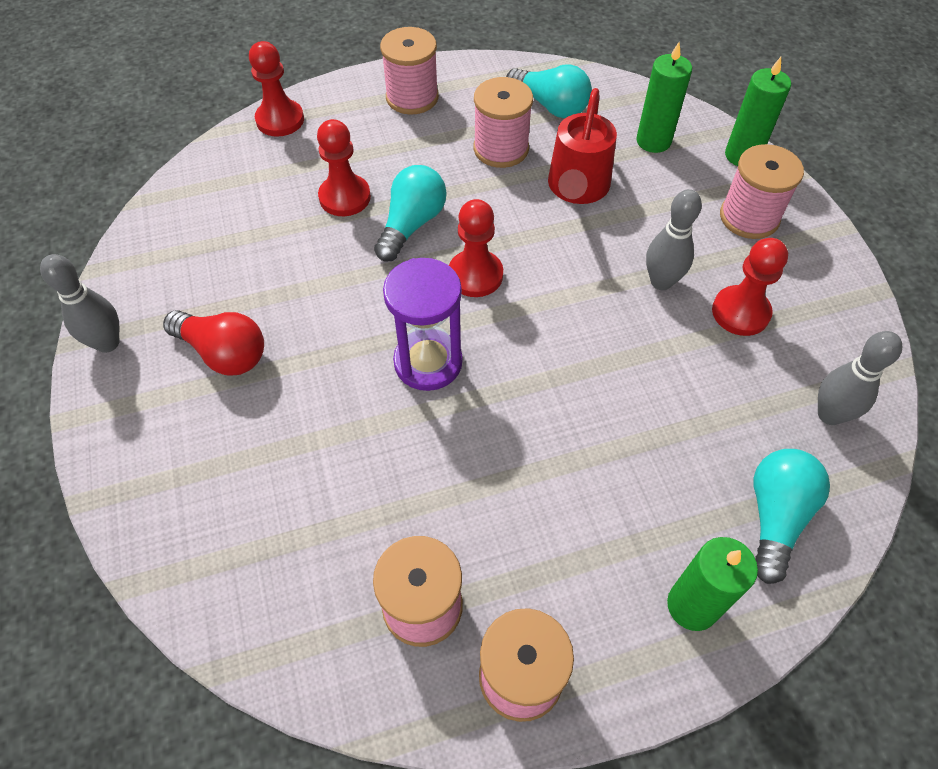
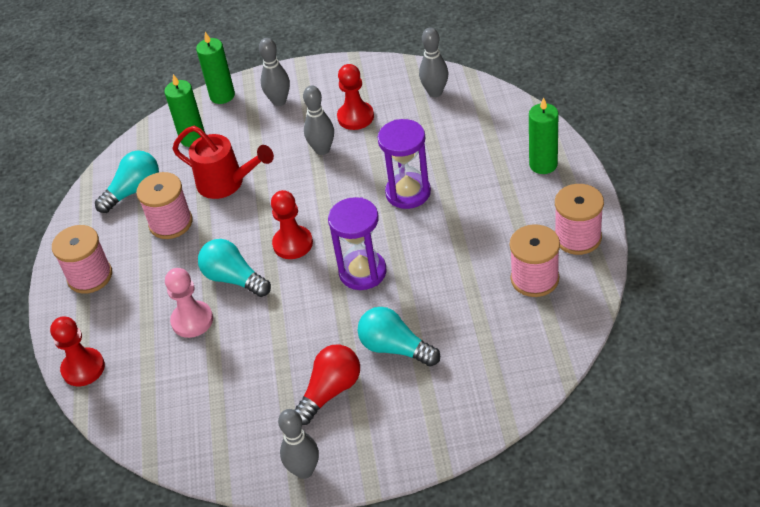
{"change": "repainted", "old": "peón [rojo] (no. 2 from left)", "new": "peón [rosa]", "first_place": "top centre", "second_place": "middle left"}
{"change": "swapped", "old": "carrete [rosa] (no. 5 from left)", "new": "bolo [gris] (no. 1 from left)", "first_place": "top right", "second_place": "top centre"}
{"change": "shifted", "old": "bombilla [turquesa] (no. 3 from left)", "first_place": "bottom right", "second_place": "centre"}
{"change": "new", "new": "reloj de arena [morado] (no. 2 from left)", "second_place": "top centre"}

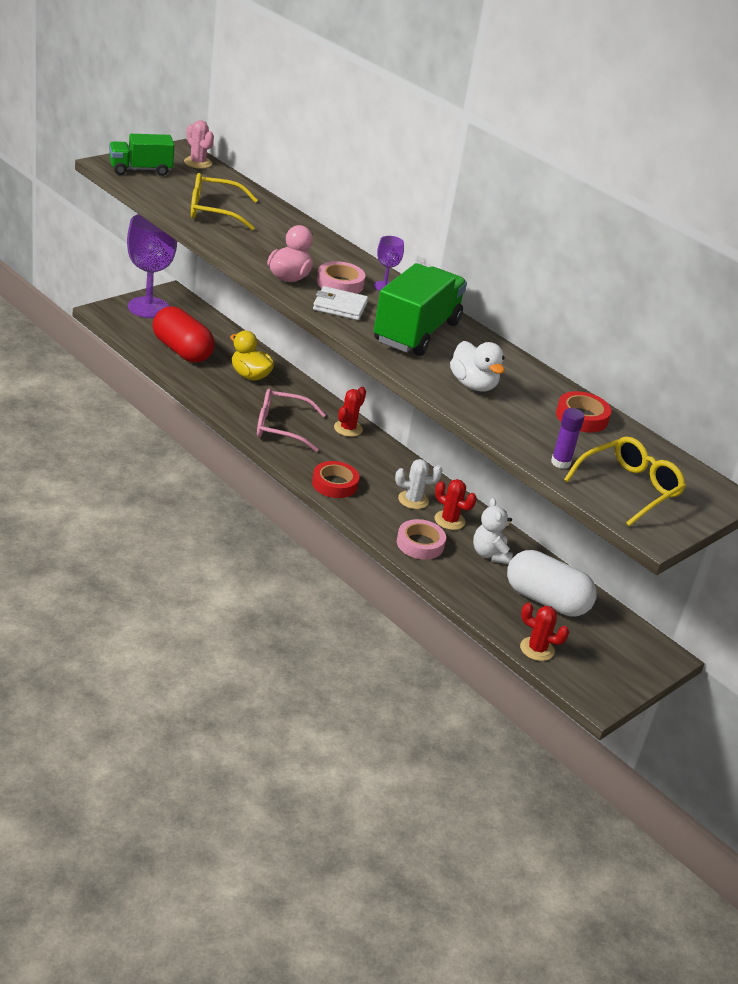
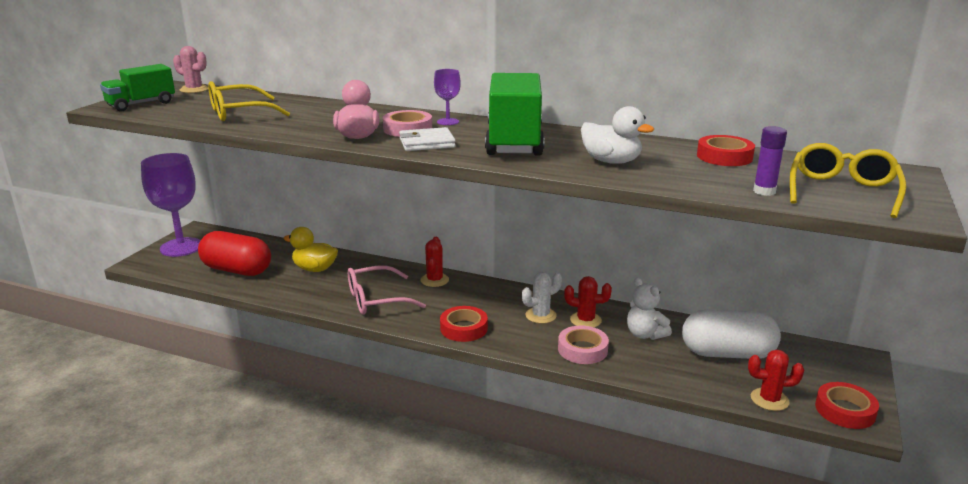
{"change": "new", "new": "cinta adhesiva [rojo] (no. 3 from left)", "second_place": "bottom right"}

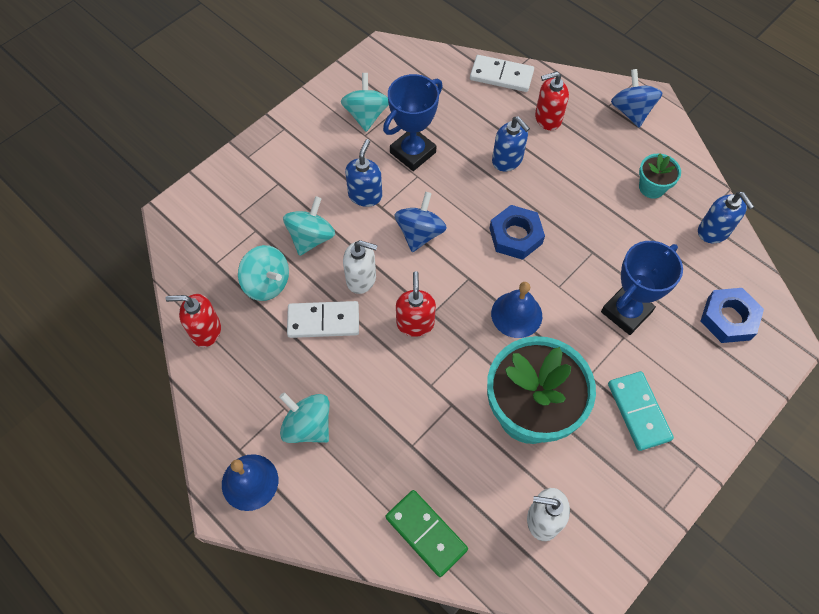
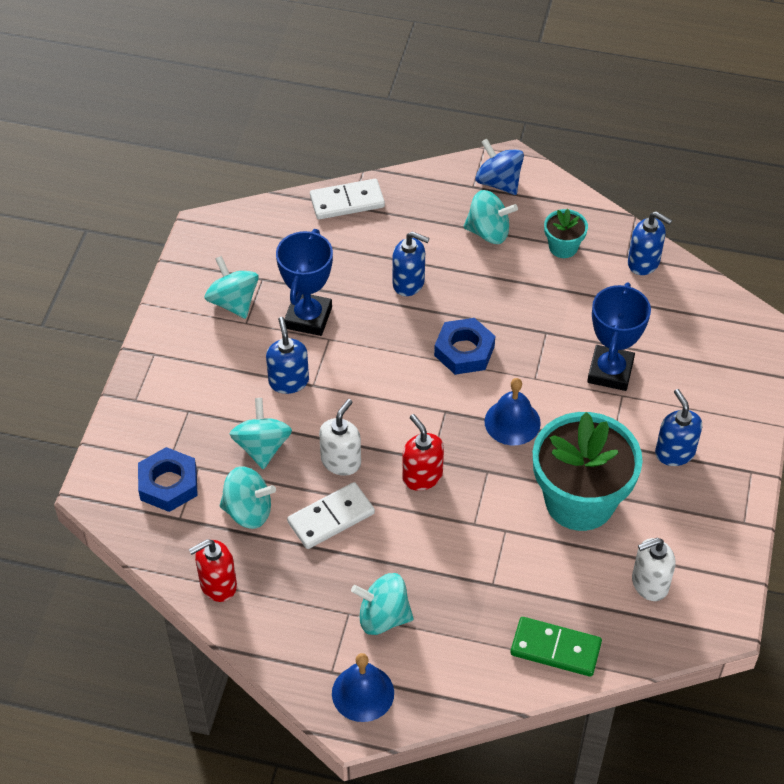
{"change": "rotated", "old": "dispensador de jabón [blanco] (no. 1 from left)", "first_place": "centre", "second_place": "centre", "degrees": -45}
{"change": "gone", "old": "peonza [azul] (no. 1 from left)", "first_place": "centre"}
{"change": "gone", "old": "dispensador de jabón [rojo] (no. 3 from left)", "first_place": "top right"}
{"change": "swapped", "old": "ficha de dominó [turquesa]", "new": "dispensador de jabón [azul] (no. 4 from left)", "first_place": "bottom right", "second_place": "middle right"}
{"change": "shifted", "old": "tuerca [azul] (no. 2 from left in the first image)", "new": "tuerca [azul] (no. 1 from left)", "first_place": "middle right", "second_place": "middle left"}
{"change": "new", "new": "peonza [turquesa] (no. 5 from left)", "second_place": "top centre"}

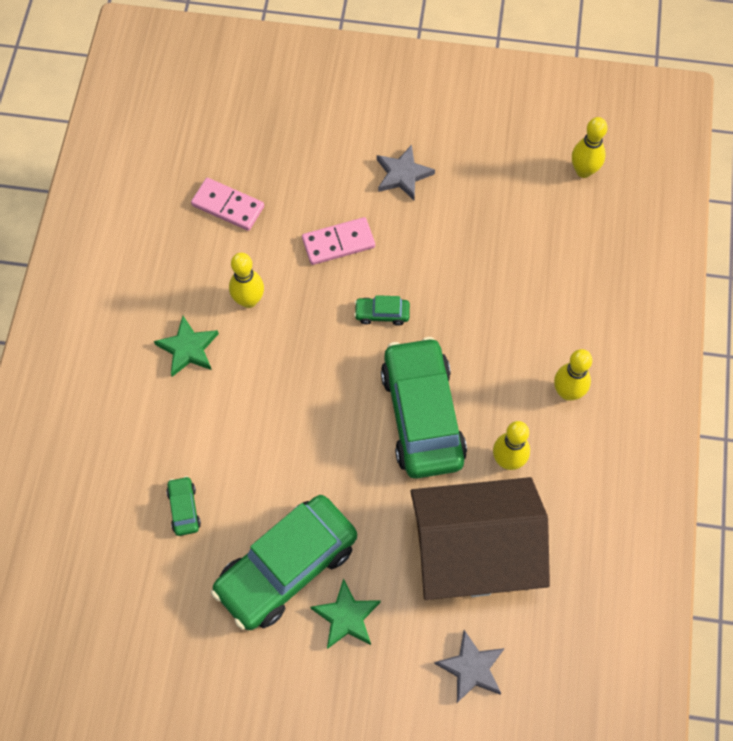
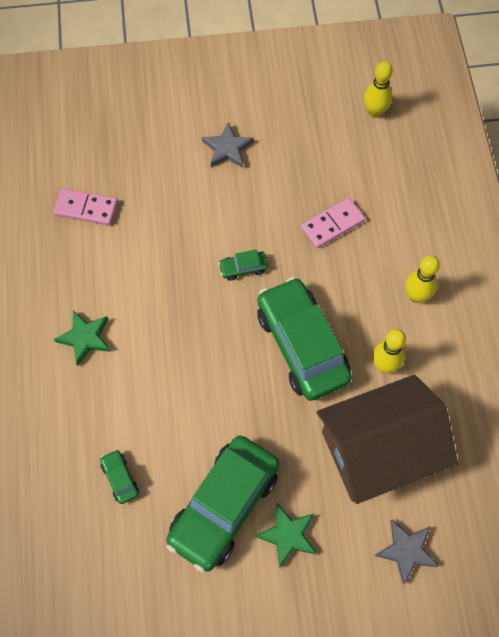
{"change": "gone", "old": "bolo [amarillo] (no. 1 from left)", "first_place": "centre"}
{"change": "shifted", "old": "ficha de dominó [rosa] (no. 2 from left)", "first_place": "top centre", "second_place": "middle right"}

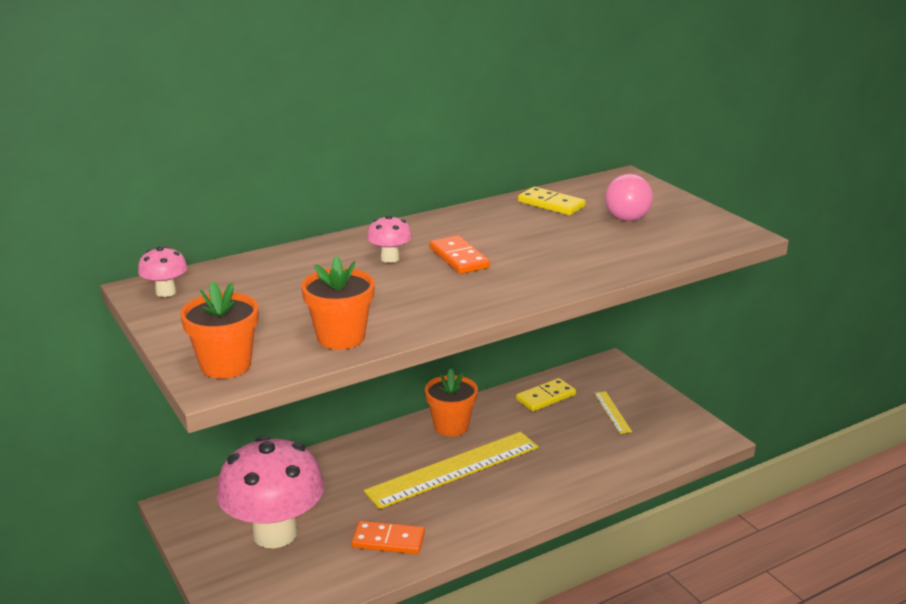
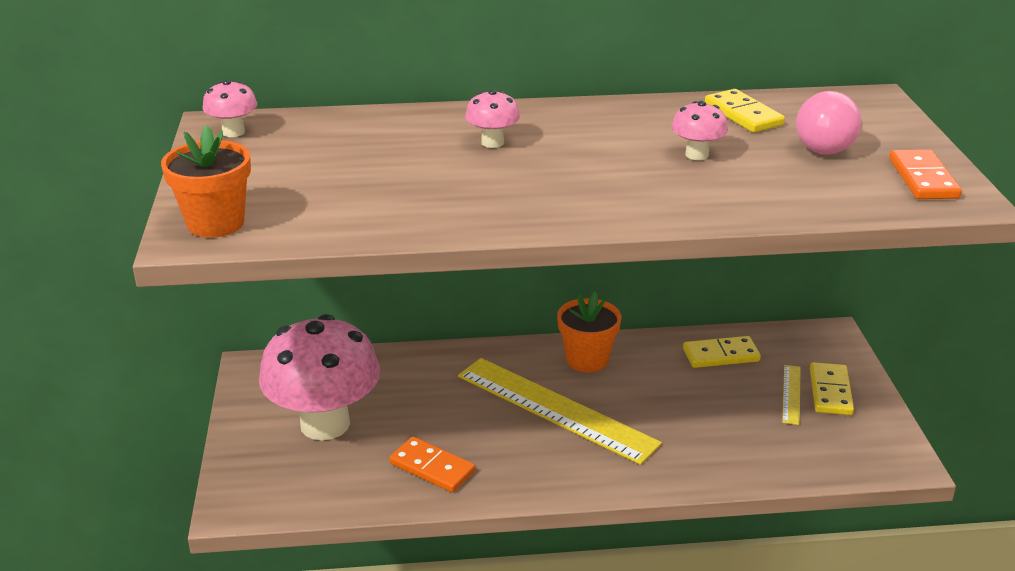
{"change": "gone", "old": "maceta [naranja] (no. 2 from left)", "first_place": "centre"}
{"change": "rotated", "old": "regla [amarillo] (no. 1 from left)", "first_place": "bottom centre", "second_place": "bottom centre", "degrees": 45}
{"change": "shifted", "old": "ficha de dominó [naranja] (no. 2 from left)", "first_place": "centre", "second_place": "top right"}
{"change": "new", "new": "seta [rosa] (no. 4 from left)", "second_place": "top right"}
{"change": "new", "new": "ficha de dominó [amarillo] (no. 3 from left)", "second_place": "bottom right"}

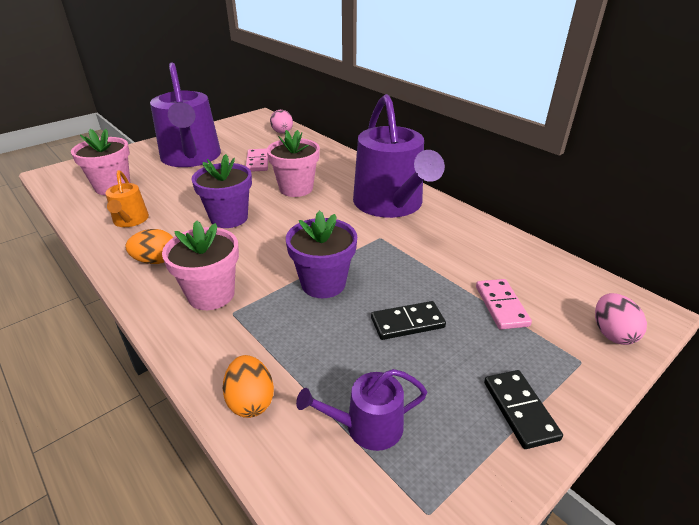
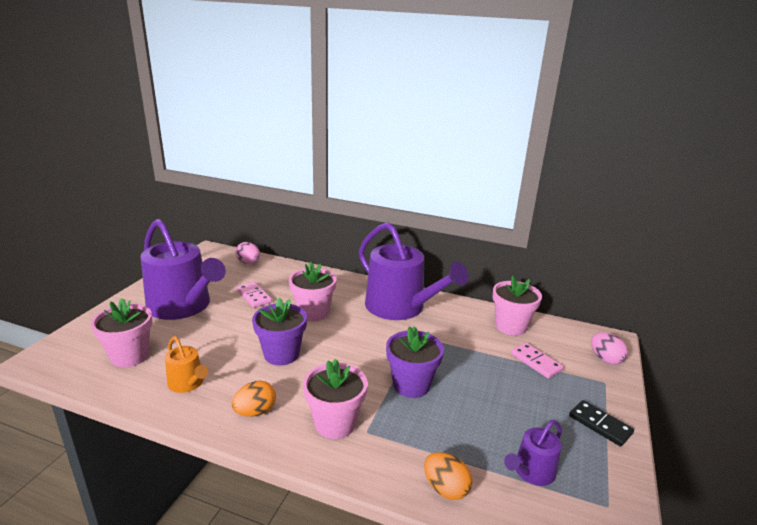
{"change": "gone", "old": "ficha de dominó [negro] (no. 1 from left)", "first_place": "centre"}
{"change": "new", "new": "maceta [rosa] (no. 4 from left)", "second_place": "middle right"}

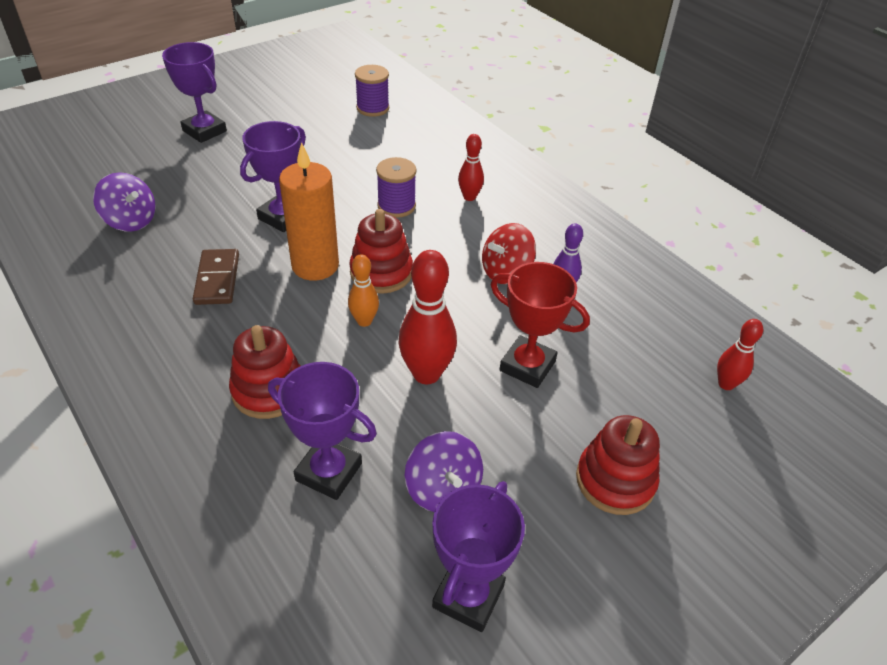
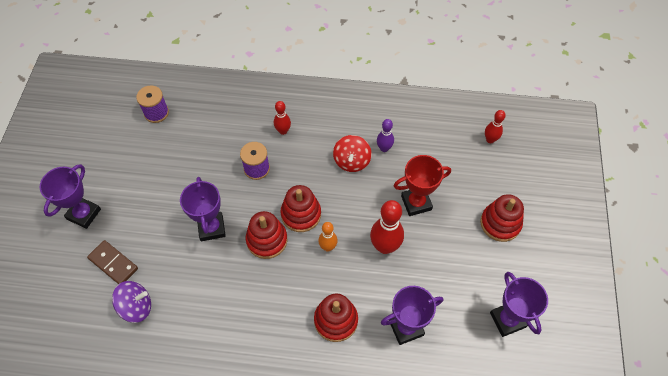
{"change": "rotated", "old": "trofeo [morado] (no. 1 from left)", "first_place": "top left", "second_place": "middle left", "degrees": -60}
{"change": "shifted", "old": "ficha de dominó [marrón]", "first_place": "middle left", "second_place": "bottom left"}
{"change": "swapped", "old": "vela [naranja]", "new": "juguete apilable [rojo] (no. 1 from left)", "first_place": "top centre", "second_place": "centre"}
{"change": "gone", "old": "peonza [morado] (no. 2 from left)", "first_place": "bottom centre"}

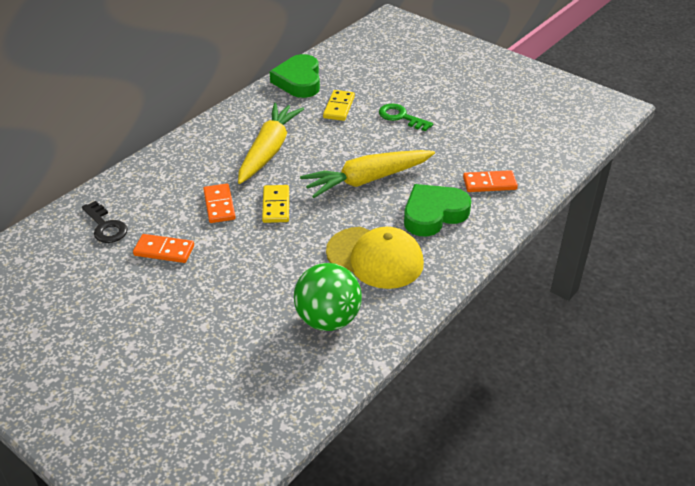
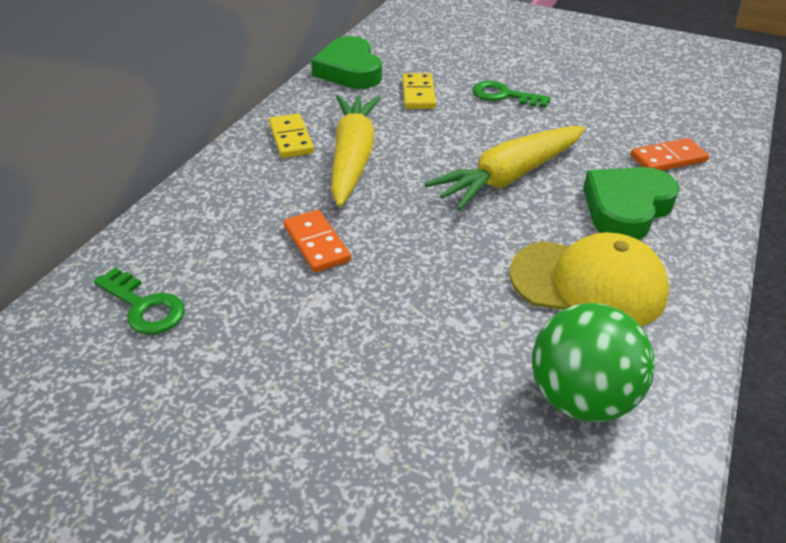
{"change": "repainted", "old": "llave [negro]", "new": "llave [verde] (no. 1 from left)", "first_place": "middle left", "second_place": "middle left"}
{"change": "gone", "old": "ficha de dominó [naranja] (no. 1 from left)", "first_place": "middle left"}
{"change": "shifted", "old": "ficha de dominó [amarillo] (no. 1 from left)", "first_place": "centre", "second_place": "top centre"}

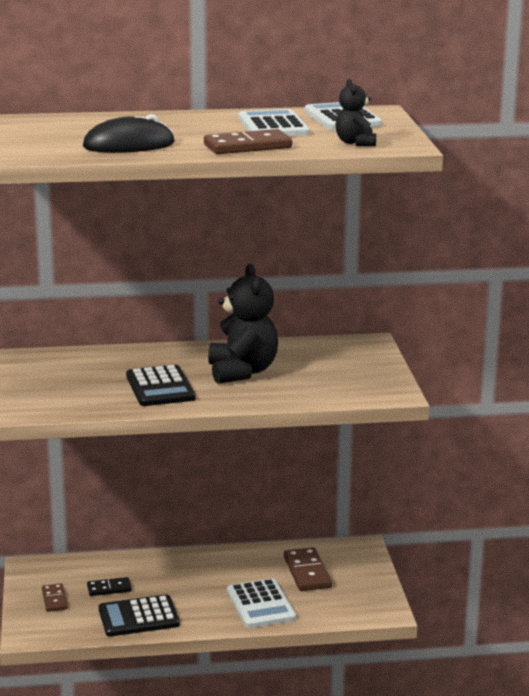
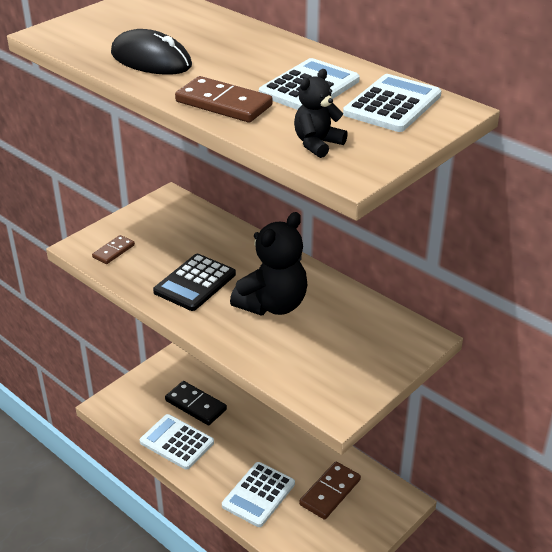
{"change": "shifted", "old": "ficha de dominó [marrón] (no. 1 from left)", "first_place": "bottom left", "second_place": "middle left"}
{"change": "scaled", "old": "ficha de dominó [negro]", "first_place": "bottom left", "second_place": "bottom centre", "factor": 1.64}
{"change": "repainted", "old": "calculadora [negro] (no. 1 from left)", "new": "calculadora [blanco] (no. 1 from left)", "first_place": "bottom left", "second_place": "bottom left"}

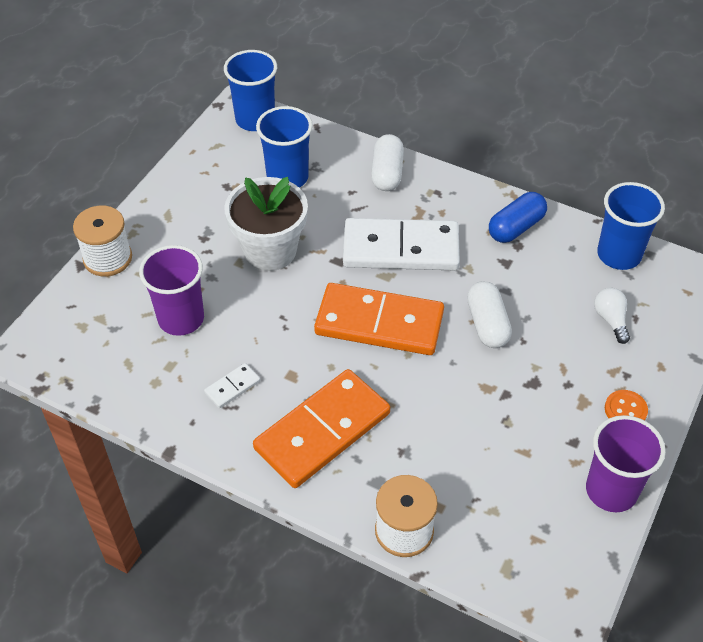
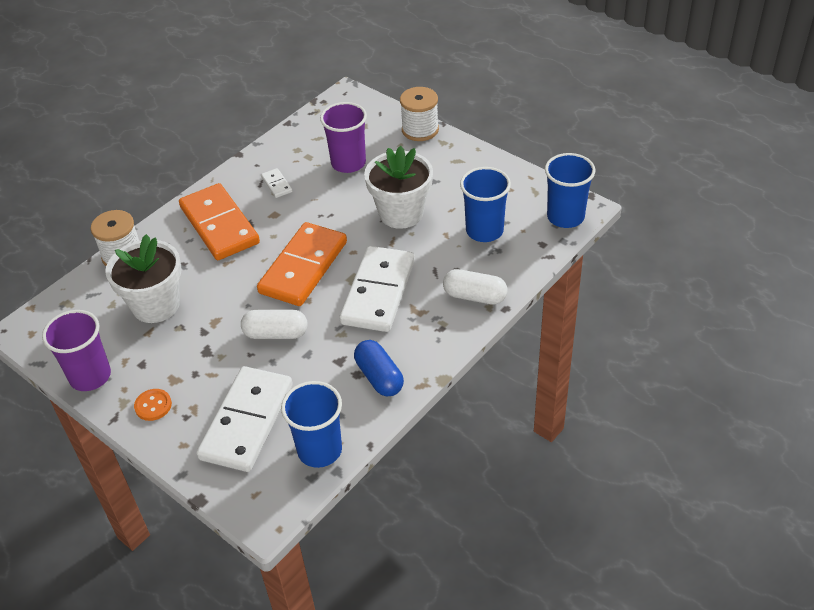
{"change": "swapped", "old": "bombilla [blanco]", "new": "ficha de dominó [blanco] (no. 1 from left)", "first_place": "middle right", "second_place": "bottom left"}
{"change": "new", "new": "maceta [blanco] (no. 1 from left)", "second_place": "middle left"}

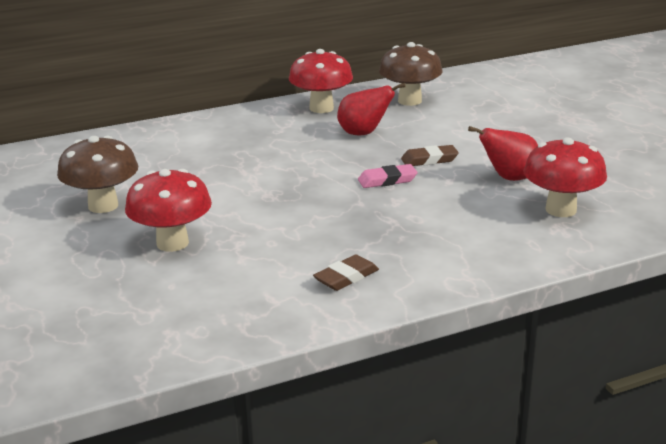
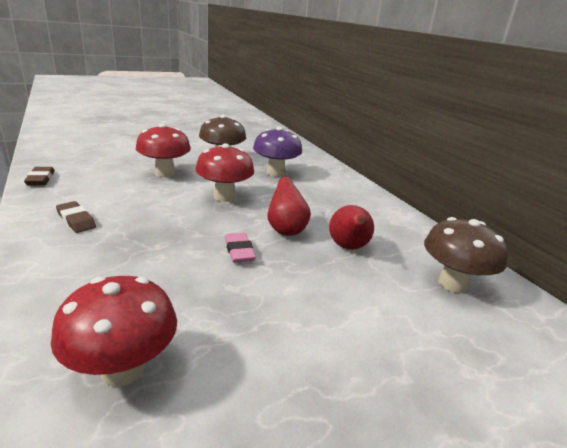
{"change": "shifted", "old": "seta [rojo] (no. 2 from left in the first image)", "new": "seta [rojo] (no. 3 from left)", "first_place": "top centre", "second_place": "centre"}
{"change": "shifted", "old": "goma de borrar [marrón] (no. 2 from left in the first image)", "new": "goma de borrar [marrón] (no. 1 from left)", "first_place": "centre", "second_place": "middle left"}
{"change": "shifted", "old": "pera [rojo] (no. 2 from left in the first image)", "new": "pera [rojo] (no. 1 from left)", "first_place": "middle right", "second_place": "centre"}
{"change": "new", "new": "seta [morado]", "second_place": "centre"}

